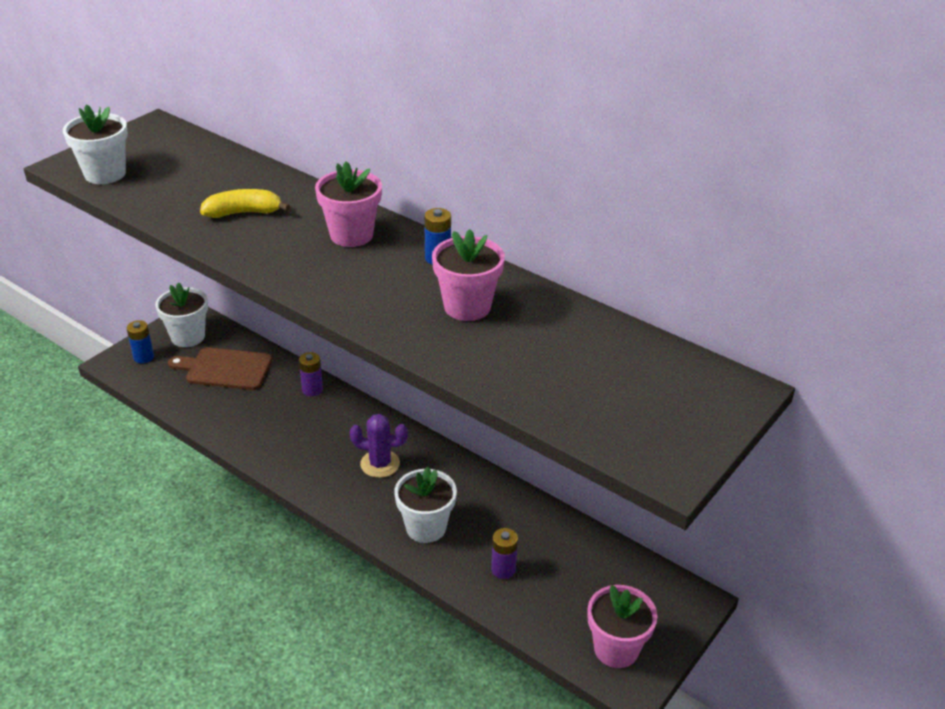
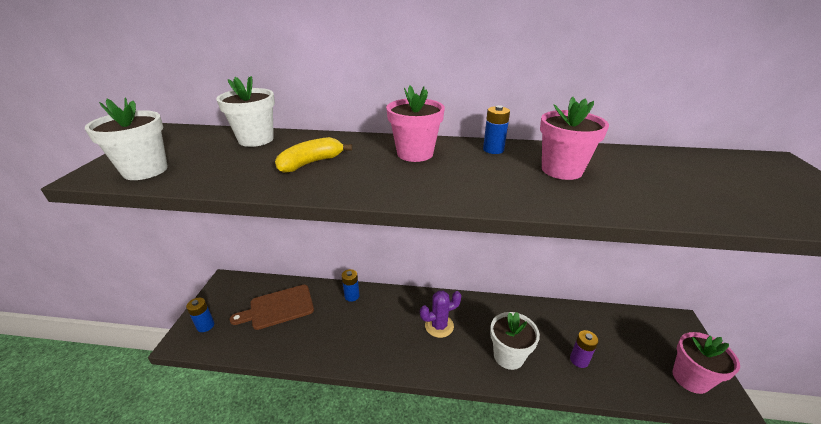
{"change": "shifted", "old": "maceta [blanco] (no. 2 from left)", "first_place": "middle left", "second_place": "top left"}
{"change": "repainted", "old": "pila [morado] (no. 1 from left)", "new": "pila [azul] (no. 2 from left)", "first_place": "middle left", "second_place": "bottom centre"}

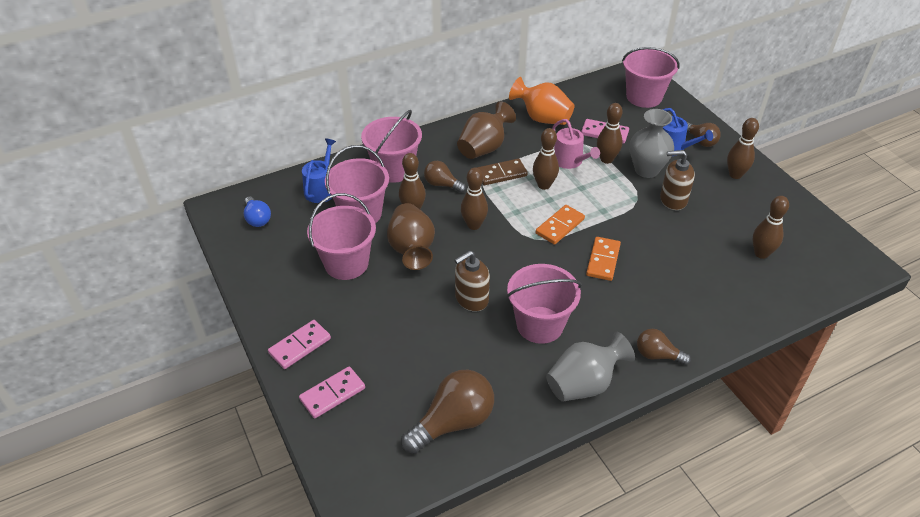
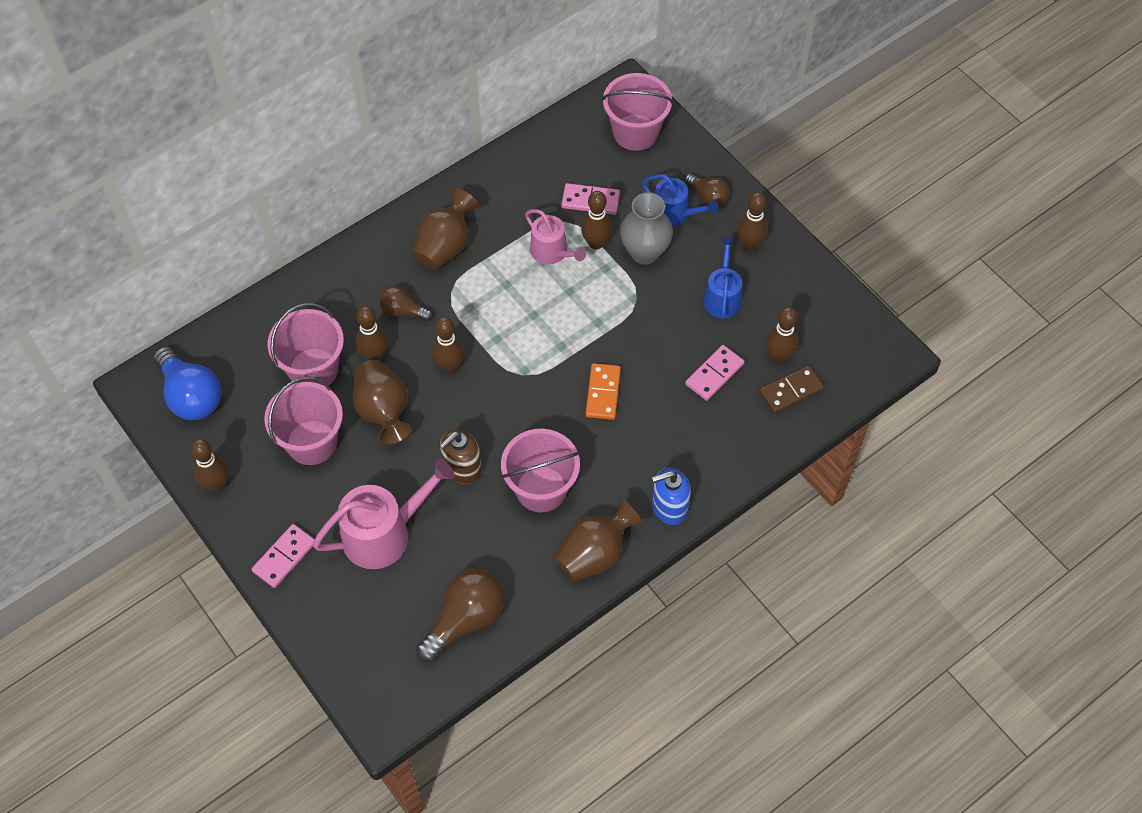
{"change": "scaled", "old": "bombilla [azul]", "first_place": "middle left", "second_place": "middle left", "factor": 1.76}
{"change": "shifted", "old": "ficha de dominó [rosa] (no. 2 from left in the first image)", "new": "ficha de dominó [rosa] (no. 3 from left)", "first_place": "bottom centre", "second_place": "centre"}
{"change": "shifted", "old": "regadera [azul] (no. 1 from left in the first image)", "new": "regadera [azul] (no. 2 from left)", "first_place": "top centre", "second_place": "centre"}
{"change": "gone", "old": "balde [rosa] (no. 3 from left)", "first_place": "top centre"}
{"change": "shifted", "old": "ficha de dominó [marrón]", "first_place": "top centre", "second_place": "middle right"}
{"change": "gone", "old": "florero [naranja]", "first_place": "top centre"}
{"change": "shifted", "old": "bolo [marrón] (no. 3 from left in the first image)", "new": "bolo [marrón] (no. 1 from left)", "first_place": "top centre", "second_place": "middle left"}
{"change": "gone", "old": "ficha de dominó [naranja] (no. 1 from left)", "first_place": "centre"}
{"change": "repainted", "old": "florero [gris] (no. 1 from left)", "new": "florero [marrón] (no. 3 from left)", "first_place": "bottom centre", "second_place": "centre"}
{"change": "swapped", "old": "bombilla [marrón] (no. 3 from left)", "new": "dispensador de jabón [azul]", "first_place": "bottom right", "second_place": "centre"}
{"change": "gone", "old": "dispensador de jabón [marrón] (no. 2 from left)", "first_place": "middle right"}
{"change": "new", "new": "regadera [rosa] (no. 1 from left)", "second_place": "centre"}

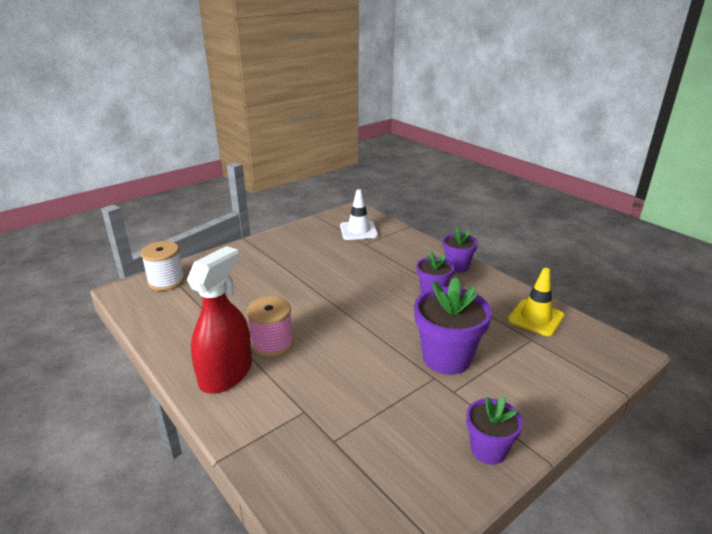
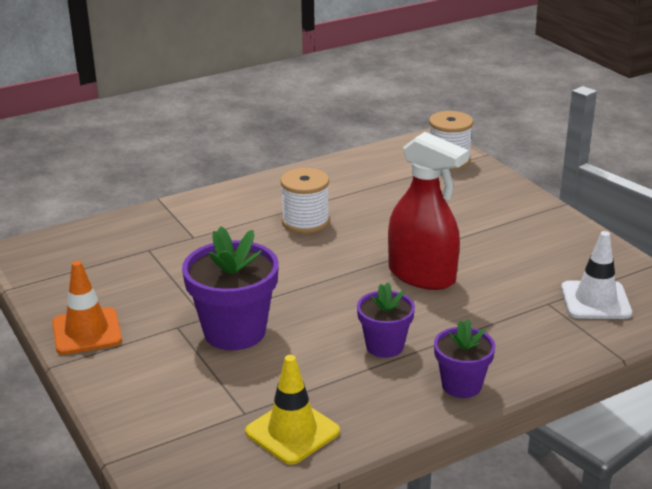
{"change": "shifted", "old": "pulverizador [rojo]", "first_place": "middle left", "second_place": "centre"}
{"change": "repainted", "old": "carrete [rosa]", "new": "carrete [blanco] (no. 1 from left)", "first_place": "centre", "second_place": "centre"}
{"change": "swapped", "old": "maceta [morado] (no. 4 from left)", "new": "cono de tráfico [naranja]", "first_place": "bottom right", "second_place": "middle left"}

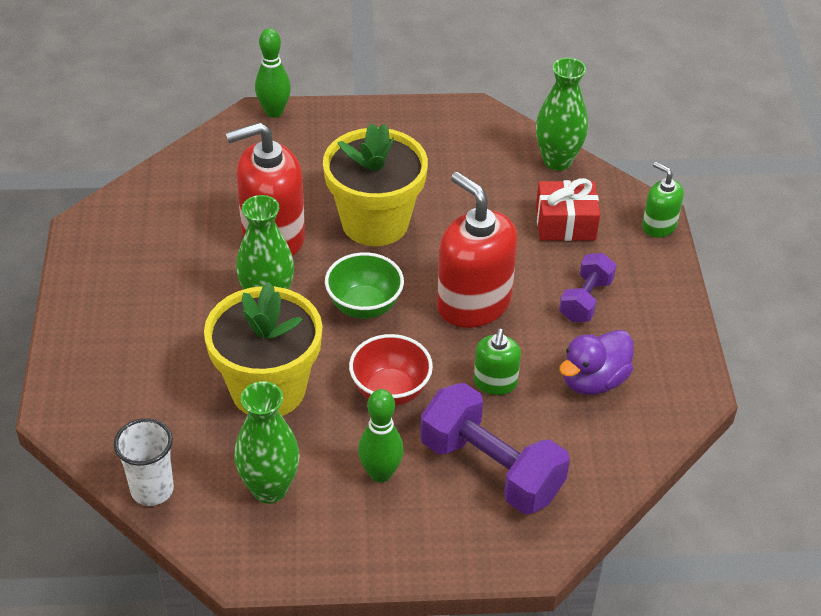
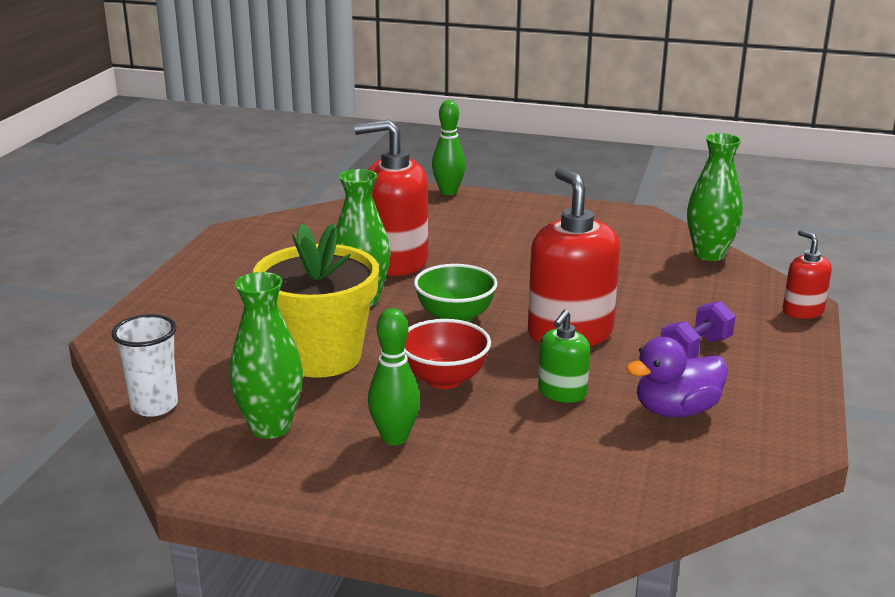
{"change": "gone", "old": "maceta [amarillo] (no. 2 from left)", "first_place": "top centre"}
{"change": "gone", "old": "mancuerna [morado] (no. 1 from left)", "first_place": "bottom centre"}
{"change": "gone", "old": "regalo [rojo]", "first_place": "middle right"}
{"change": "repainted", "old": "dispensador de jabón [verde] (no. 2 from left)", "new": "dispensador de jabón [rojo] (no. 3 from left)", "first_place": "top right", "second_place": "middle right"}

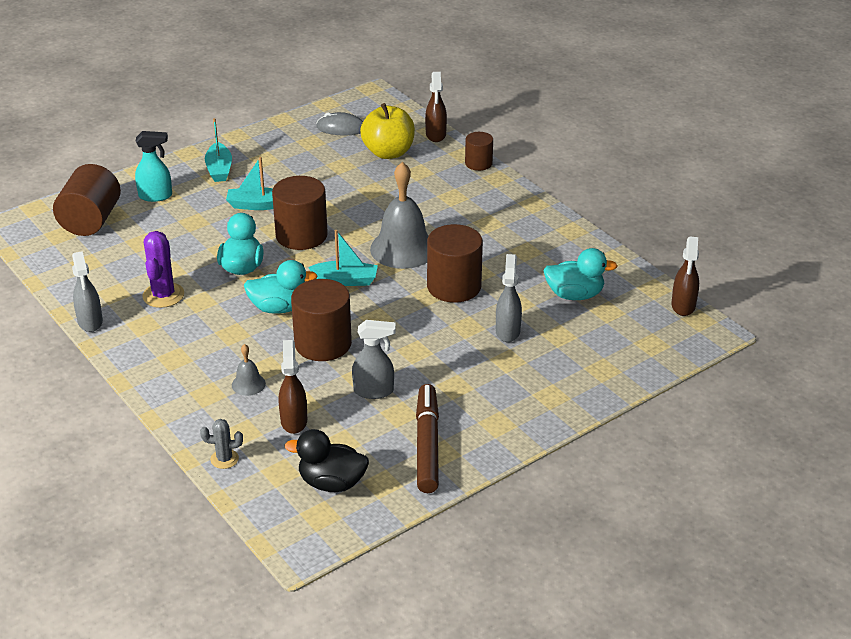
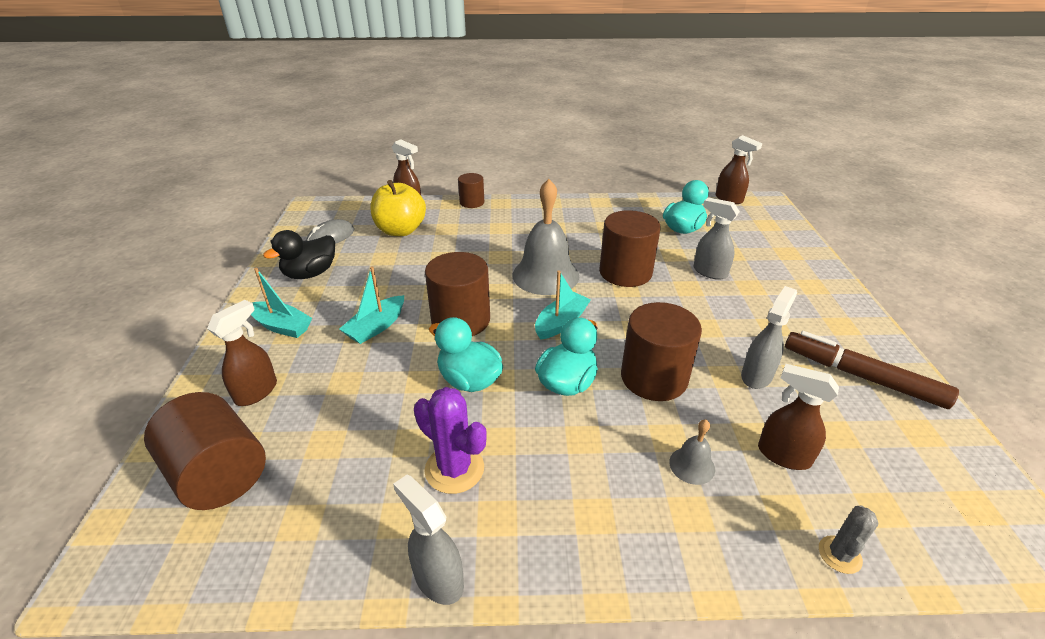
{"change": "rotated", "old": "pulverizador [gris] (no. 1 from left)", "first_place": "middle left", "second_place": "bottom centre", "degrees": -150}
{"change": "repainted", "old": "pulverizador [turquesa]", "new": "pulverizador [marrón] (no. 1 from left)", "first_place": "top left", "second_place": "middle left"}
{"change": "shifted", "old": "pato [negro]", "first_place": "bottom centre", "second_place": "middle left"}

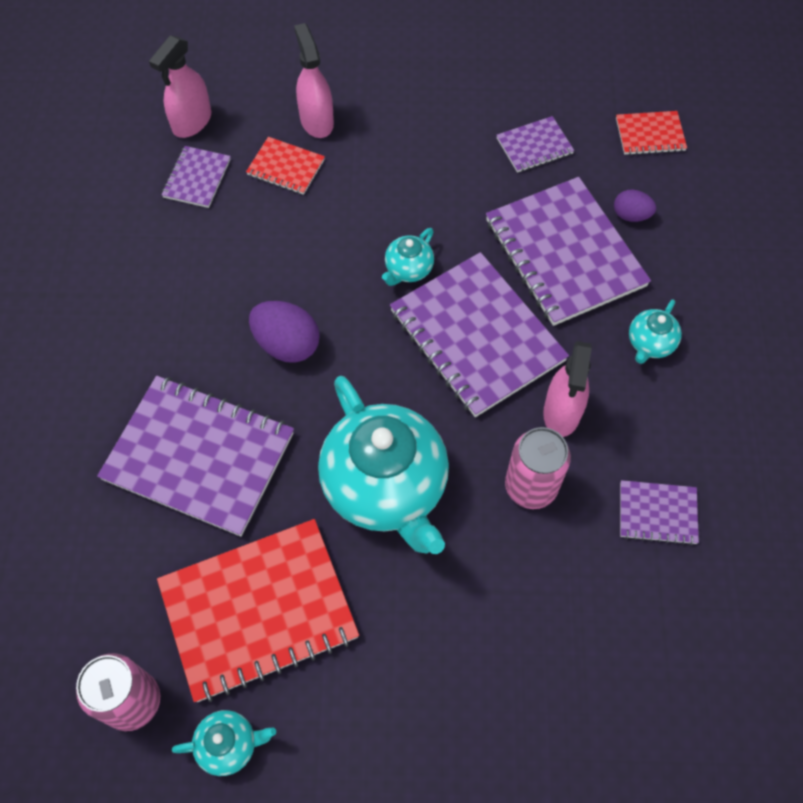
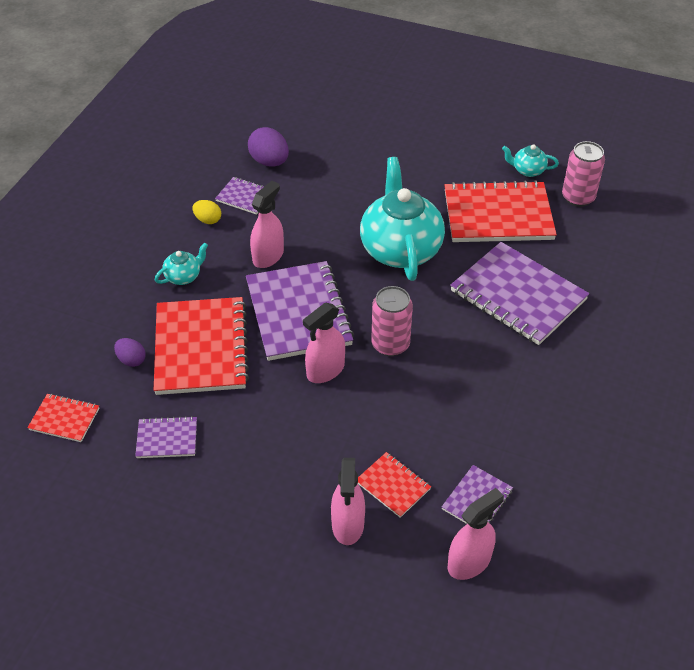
{"change": "shifted", "old": "huevo [morado] (no. 1 from left in the first image)", "new": "huevo [morado] (no. 2 from left)", "first_place": "centre", "second_place": "top centre"}
{"change": "swapped", "old": "tetera [turquesa] (no. 3 from left)", "new": "pulverizador [rosa] (no. 2 from left)", "first_place": "top centre", "second_place": "centre"}
{"change": "repainted", "old": "cuaderno [morado] (no. 5 from left)", "new": "cuaderno [rojo] (no. 2 from left)", "first_place": "top right", "second_place": "middle left"}
{"change": "shifted", "old": "lata [rosa] (no. 2 from left in the first image)", "new": "lata [rosa] (no. 1 from left)", "first_place": "middle right", "second_place": "centre"}
{"change": "new", "new": "huevo [amarillo]", "second_place": "top left"}

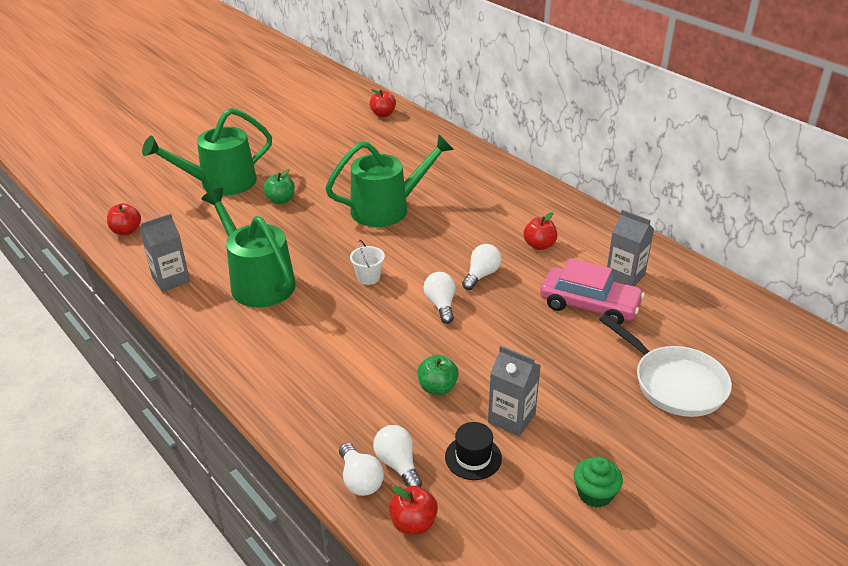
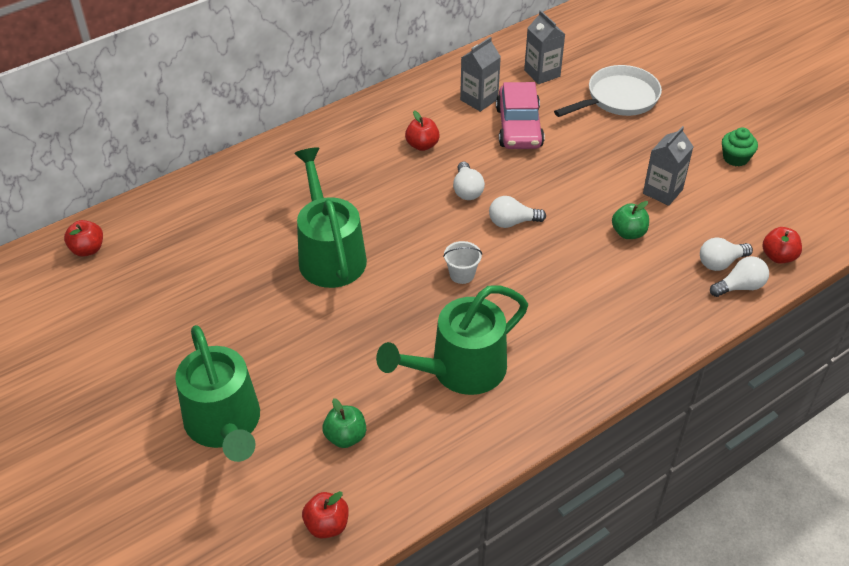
{"change": "shifted", "old": "cartón de leche [gris] (no. 1 from left in the first image)", "new": "cartón de leche [gris] (no. 2 from left)", "first_place": "middle left", "second_place": "top centre"}
{"change": "shifted", "old": "manzana [verde] (no. 1 from left)", "first_place": "top left", "second_place": "bottom centre"}
{"change": "gone", "old": "sombrero [negro]", "first_place": "bottom centre"}
{"change": "rotated", "old": "bombilla [blanco] (no. 4 from left in the first image)", "first_place": "centre", "second_place": "top centre", "degrees": -135}
{"change": "rotated", "old": "coche [rosa]", "first_place": "middle right", "second_place": "top centre", "degrees": 150}

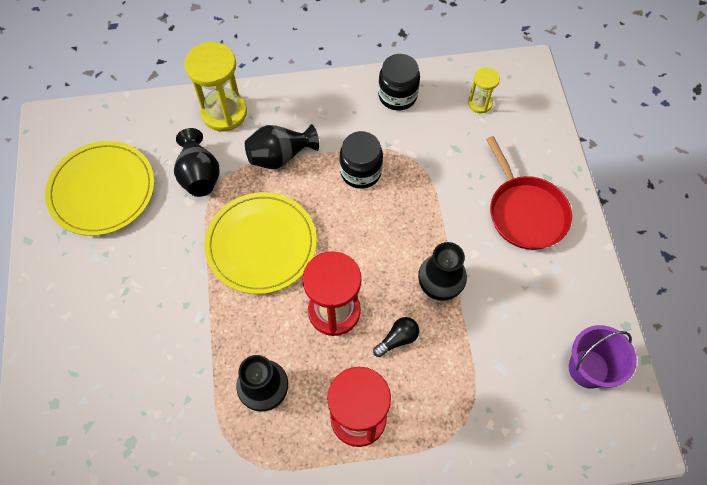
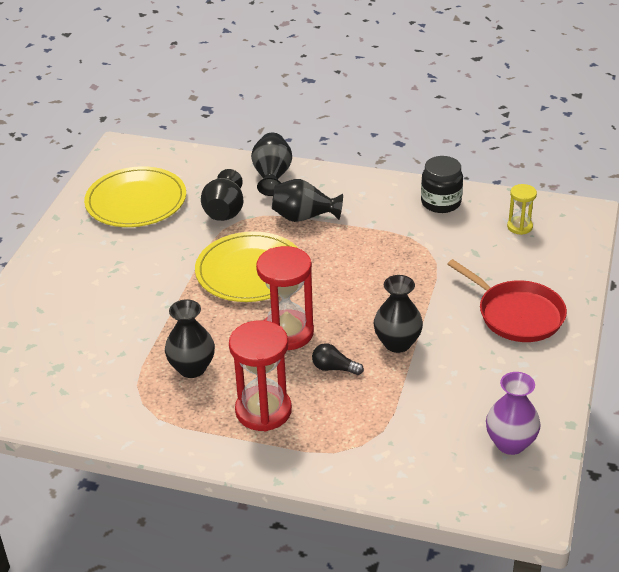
{"change": "swapped", "old": "reloj de arena [amarillo] (no. 1 from left)", "new": "florero [negro] (no. 3 from left)", "first_place": "top left", "second_place": "top centre"}
{"change": "gone", "old": "tarro [negro] (no. 1 from left)", "first_place": "top centre"}
{"change": "rotated", "old": "bombilla [negro]", "first_place": "bottom centre", "second_place": "centre", "degrees": -150}
{"change": "rotated", "old": "sartén [rojo]", "first_place": "middle right", "second_place": "middle right", "degrees": -45}
{"change": "swapped", "old": "balde [morado]", "new": "florero [morado]", "first_place": "bottom right", "second_place": "bottom right"}

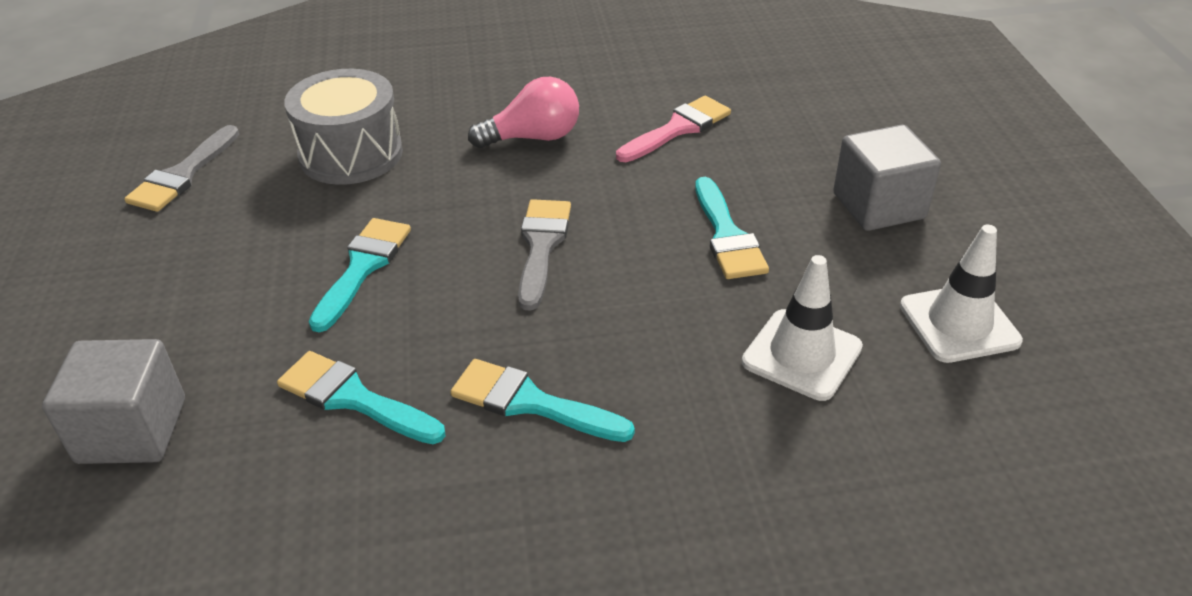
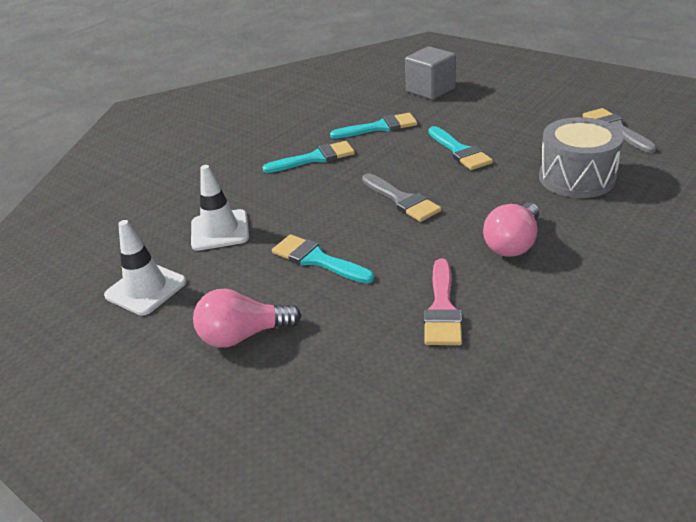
{"change": "swapped", "old": "cubo [gris] (no. 2 from left)", "new": "bombilla [rosa] (no. 1 from left)", "first_place": "top right", "second_place": "centre"}

